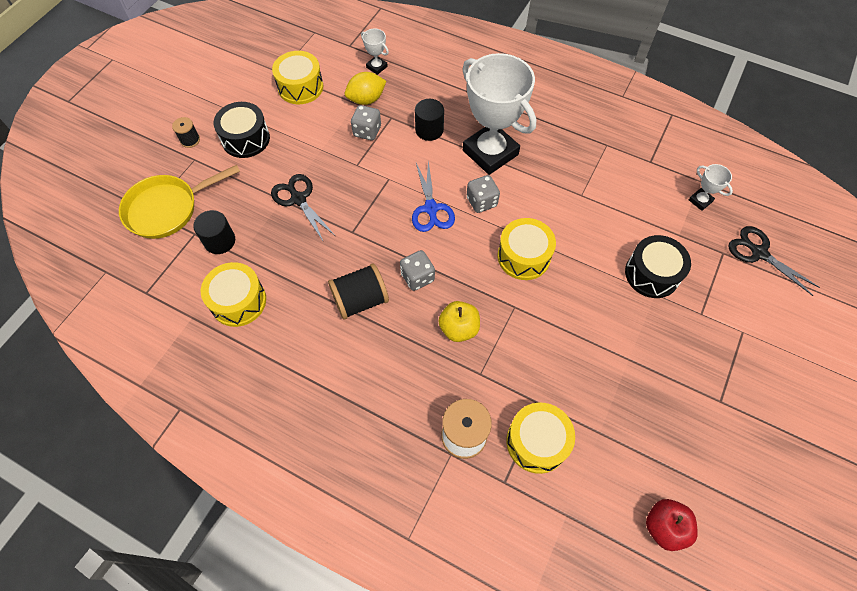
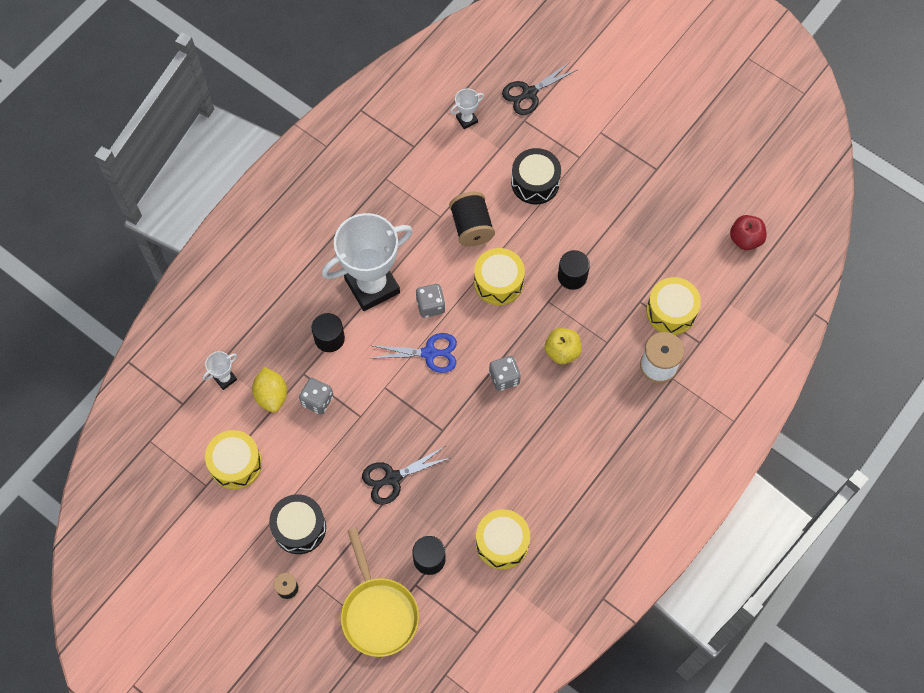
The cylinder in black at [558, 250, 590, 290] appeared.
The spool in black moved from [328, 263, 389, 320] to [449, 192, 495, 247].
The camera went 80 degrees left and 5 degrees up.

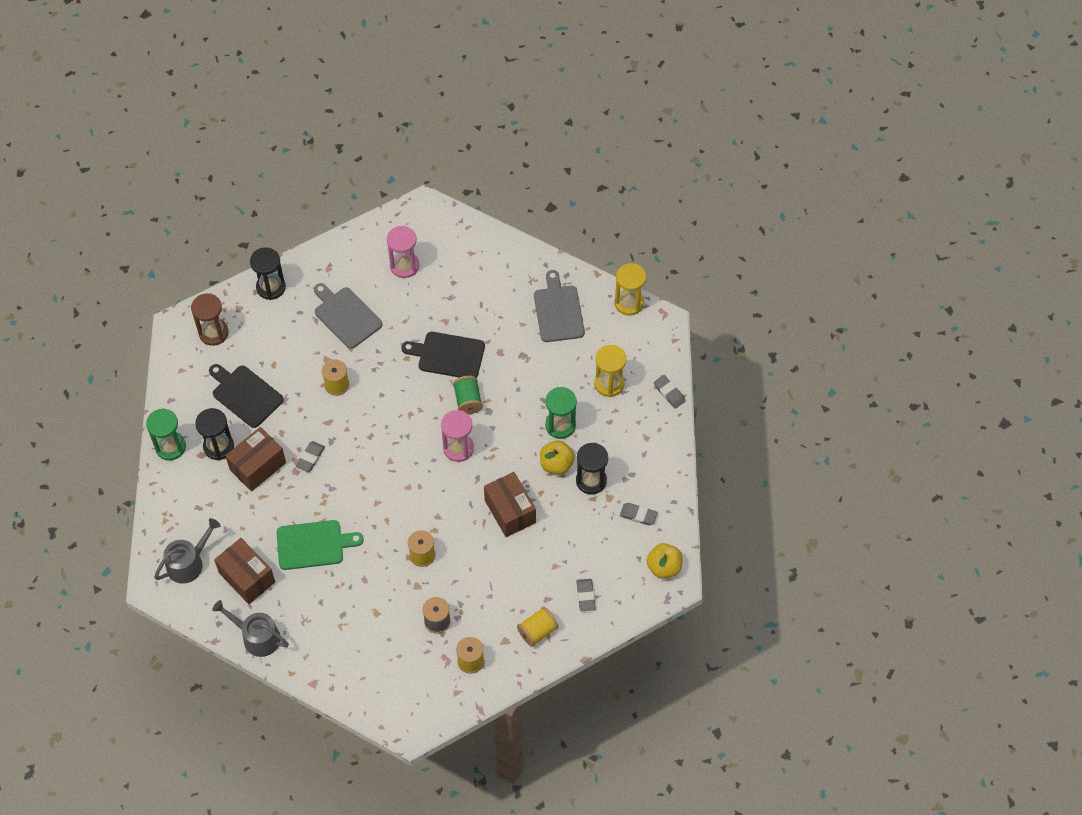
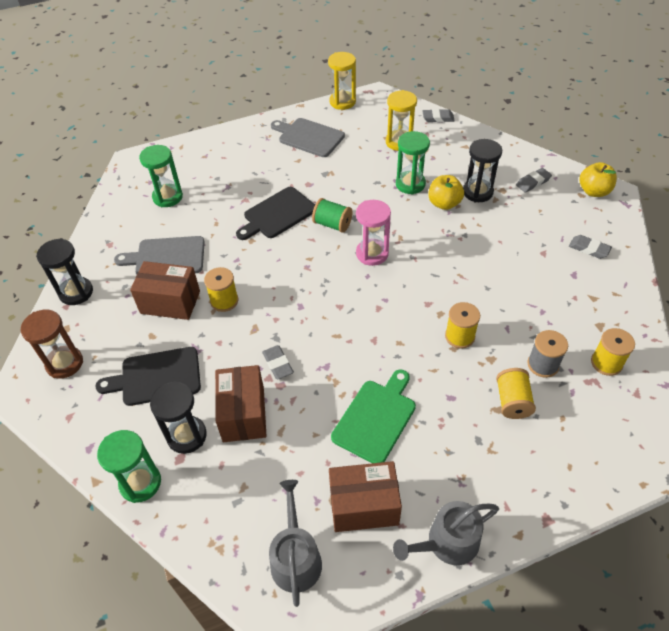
The box in brown moved from [484, 472, 536, 537] to [130, 261, 200, 320].
The spool in yellow moved from [517, 607, 559, 647] to [496, 368, 536, 419].
The hourglass in pink at [387, 226, 419, 278] became the hourglass in green at [139, 145, 183, 207].
The camera went 50 degrees left and 10 degrees down.

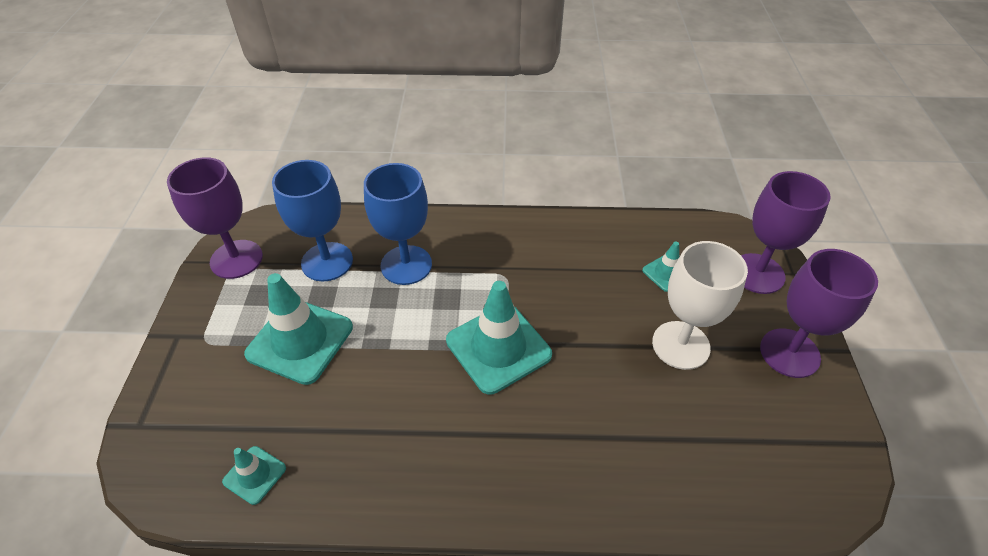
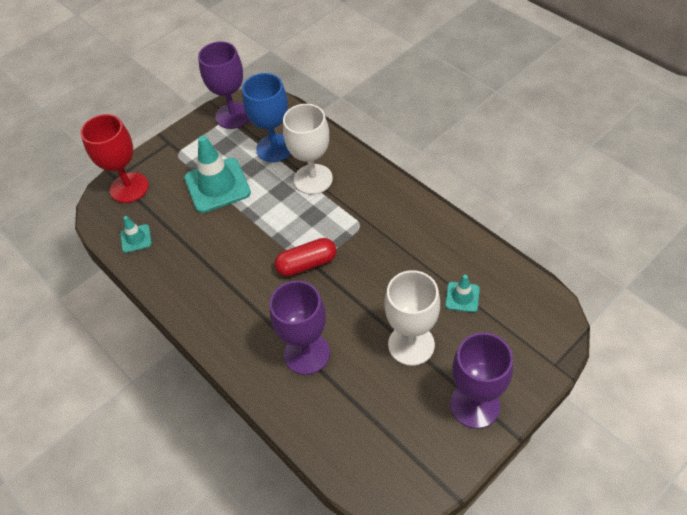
The goblet in red at [81, 114, 149, 203] appeared.
The goblet in purple moved from [741, 171, 830, 294] to [270, 281, 330, 375].
The traffic cone in turquoise at [446, 281, 552, 395] was replaced by the capsule in red at [275, 238, 337, 276].
The goblet in blue at [364, 163, 432, 285] became the goblet in white at [283, 104, 333, 194].
The camera went 50 degrees right and 5 degrees up.

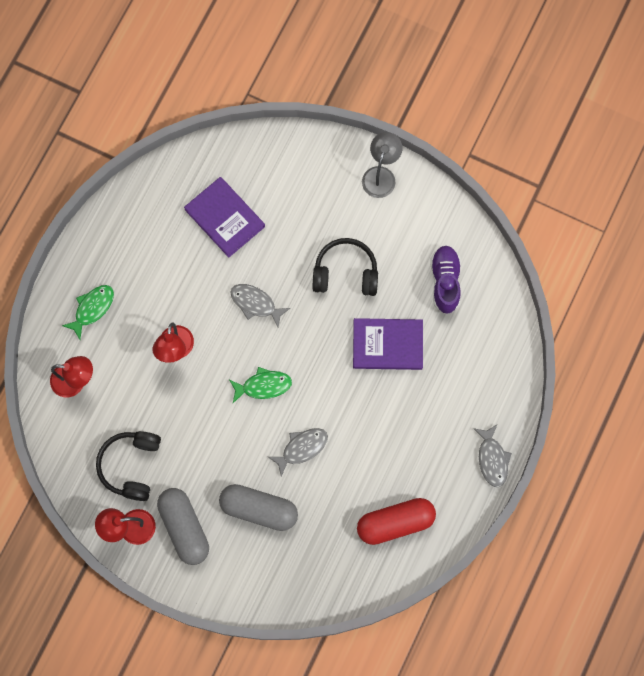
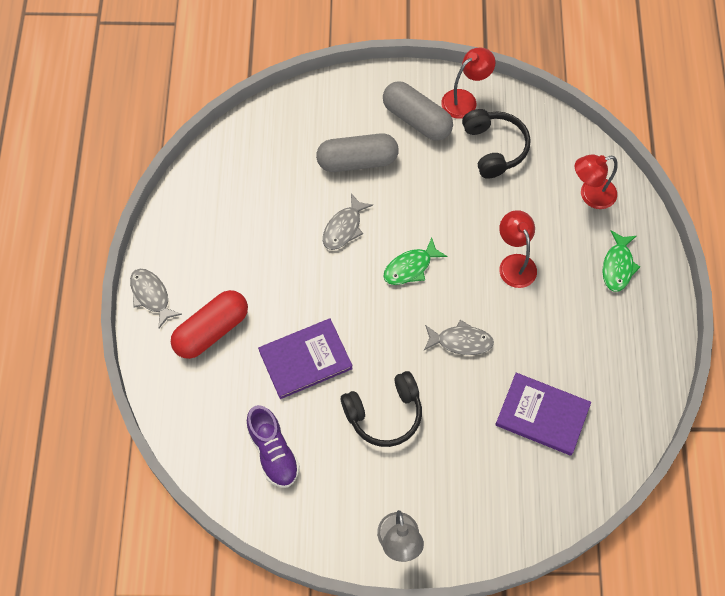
The capsule in red moved from [357, 498, 436, 545] to [171, 290, 248, 359].
The camera went 155 degrees right and 10 degrees down.

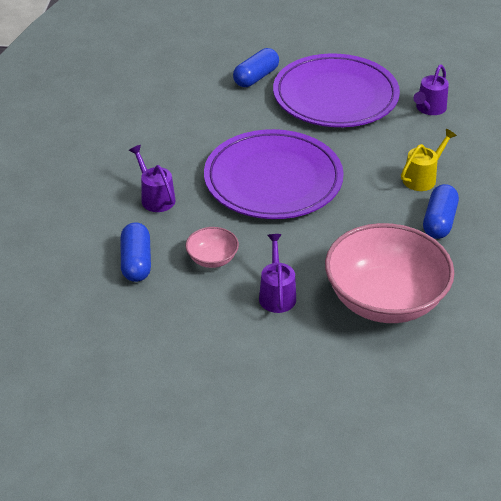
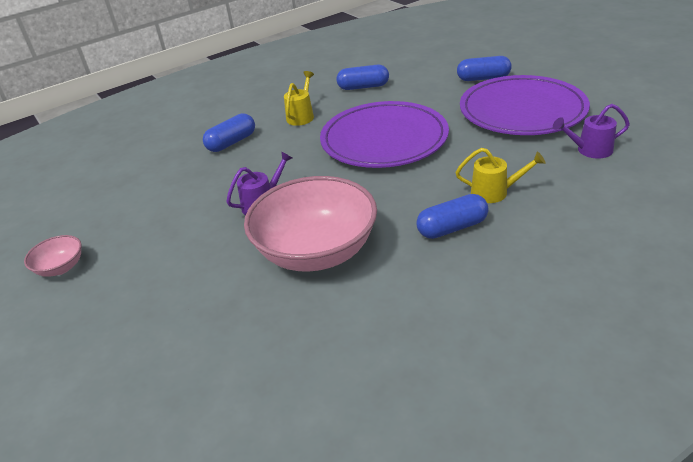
The capsule in blue at [337, 65, 389, 90] appeared.
The bowl in pink moved from [186, 227, 239, 268] to [24, 235, 82, 277].
The watering can in purple at [129, 145, 175, 212] became the watering can in yellow at [284, 71, 314, 126].
The camera went 55 degrees right and 5 degrees down.

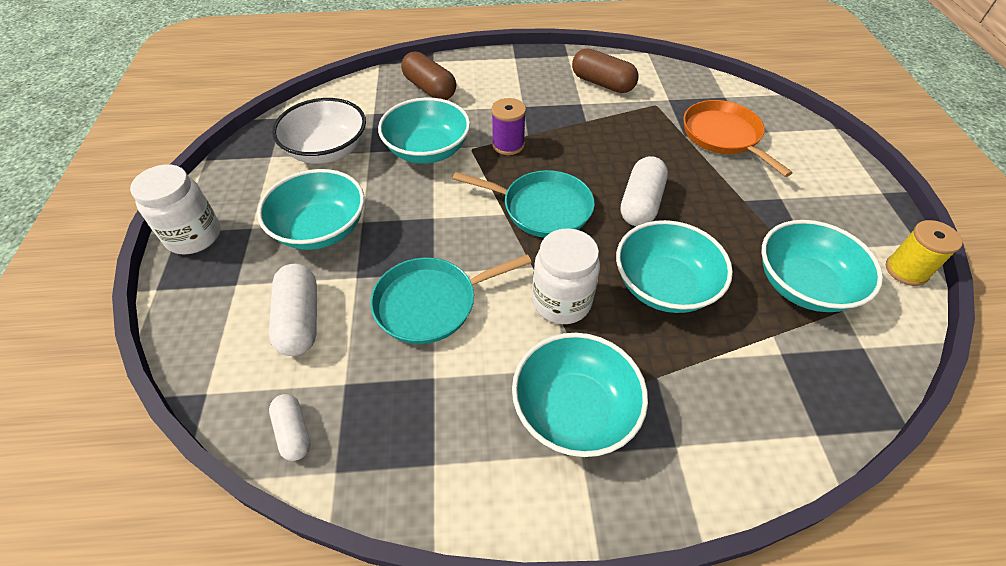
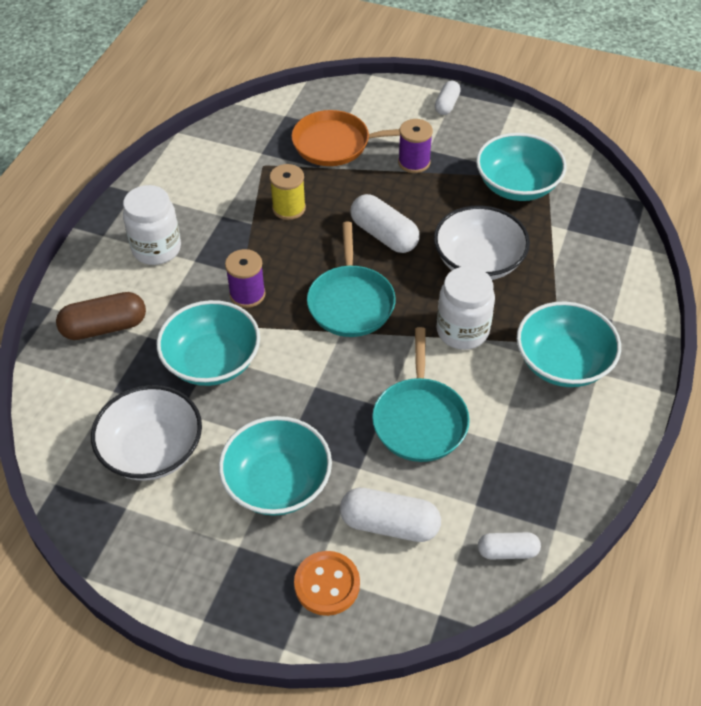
The capsule in brown at [572, 48, 638, 93] disappeared.
The button in orange at [294, 551, 360, 616] appeared.
The spool in purple at [398, 119, 433, 173] appeared.
The capsule in white at [435, 81, 461, 115] appeared.
The jar in white moved from [130, 164, 221, 255] to [123, 185, 181, 265].
The spool in yellow moved from [886, 220, 963, 286] to [269, 164, 306, 220].
The bowl in turquoise at [616, 220, 733, 313] became the bowl in white at [434, 206, 530, 280].
The pan in turquoise at [453, 170, 595, 238] turned 135 degrees clockwise.
The camera went 65 degrees left and 0 degrees up.

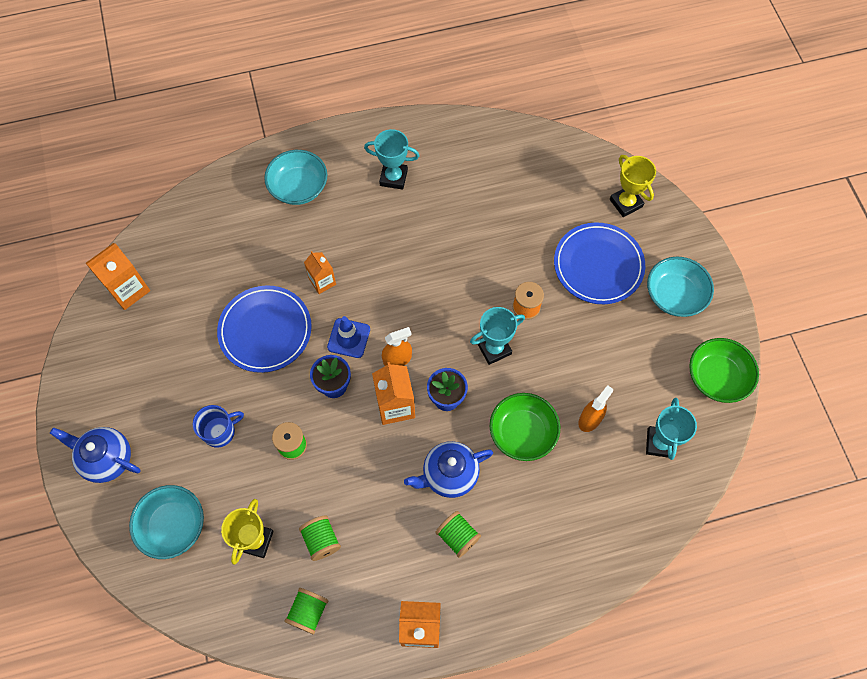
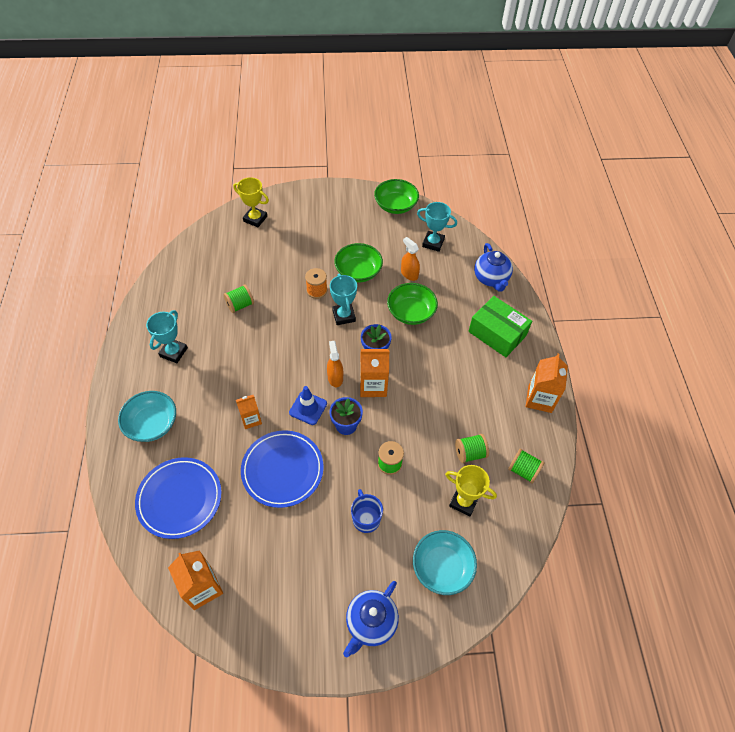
The bowl in turquoise at [647, 257, 714, 317] disappeared.
The bowl in green at [334, 243, 383, 282] appeared.
The box in green at [468, 296, 532, 357] appeared.
The teapot in blue moved from [404, 441, 493, 498] to [474, 243, 513, 292].
The spool in green moved from [435, 511, 481, 558] to [223, 285, 254, 313].
The plate in blue moved from [554, 222, 645, 304] to [135, 457, 221, 539].
The trophy in yellow at [610, 155, 656, 217] turned 45 degrees clockwise.
The camera went 80 degrees left and 10 degrees down.

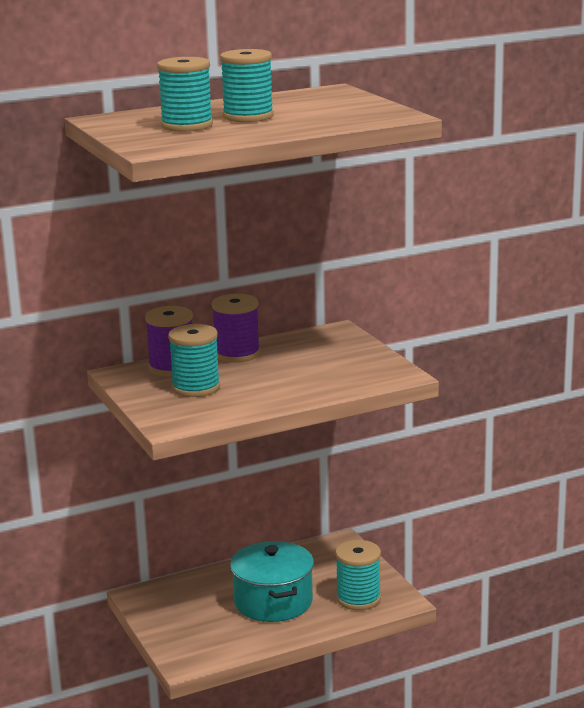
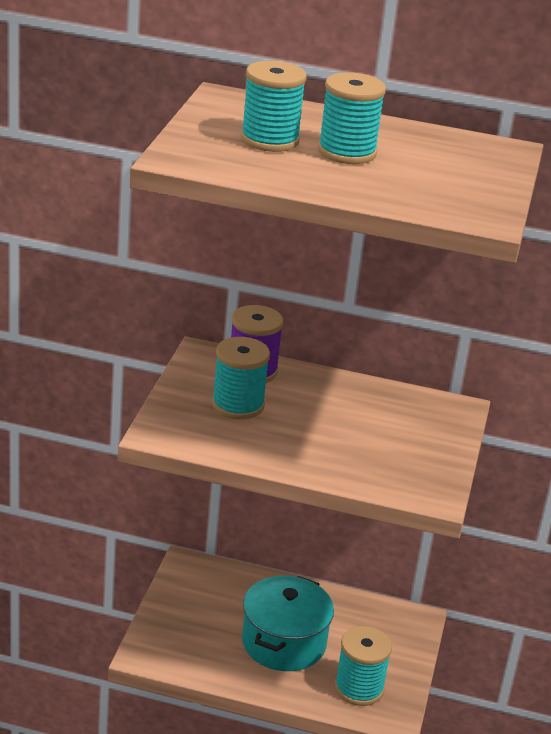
The spool in purple at [212, 294, 260, 363] disappeared.
The camera went 35 degrees right and 10 degrees up.

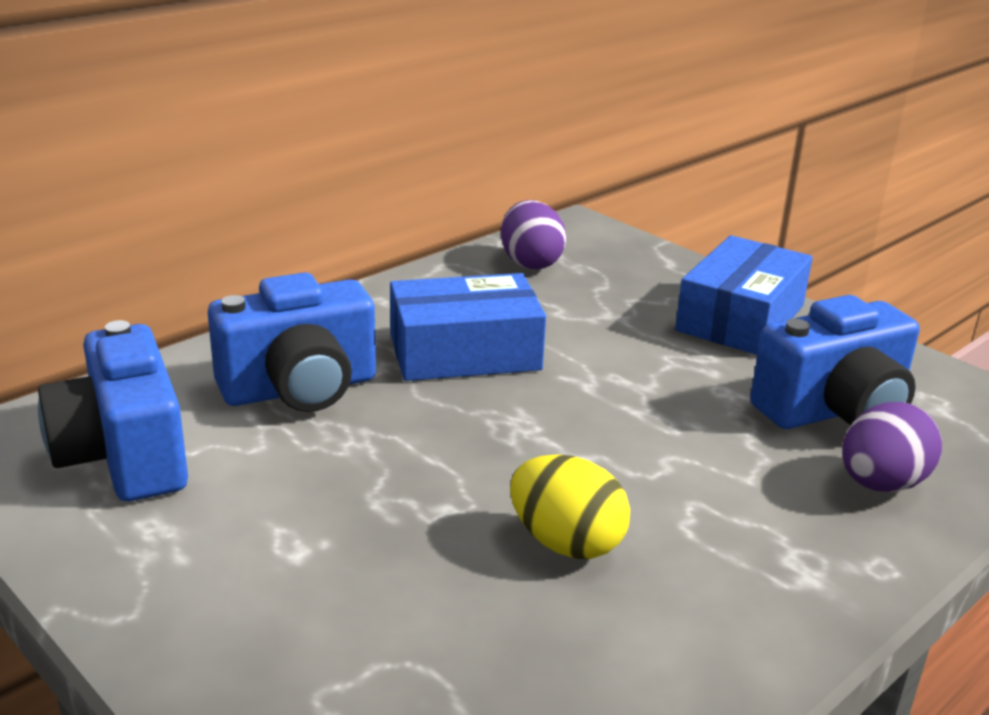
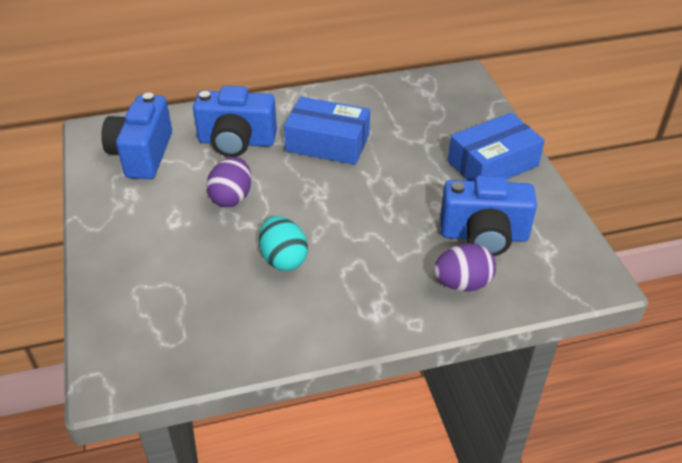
The egg in purple moved from [501, 200, 566, 269] to [206, 157, 251, 207].
The egg in yellow at [510, 454, 630, 559] became the egg in turquoise at [259, 216, 308, 271].
The camera went 30 degrees right and 15 degrees up.

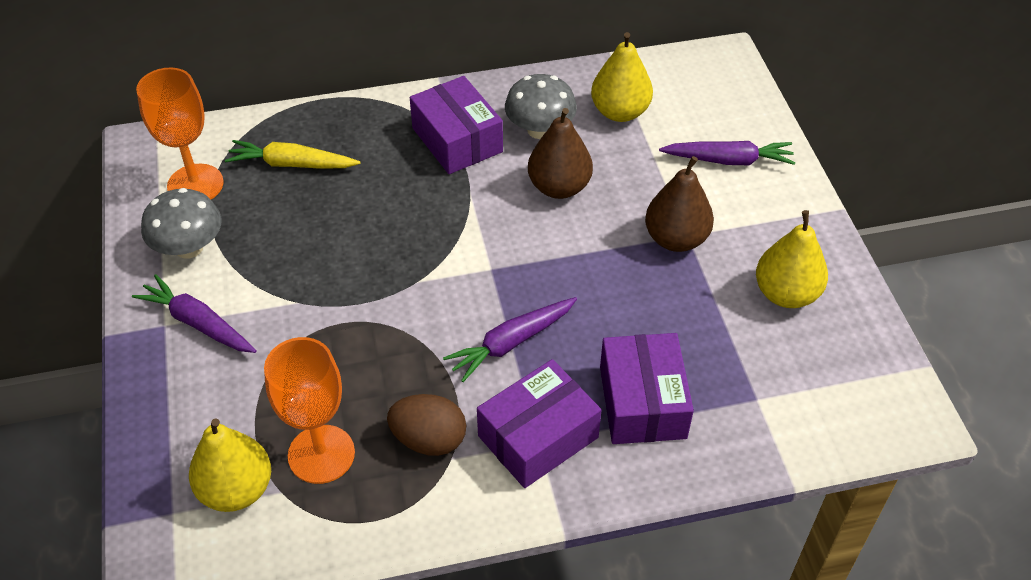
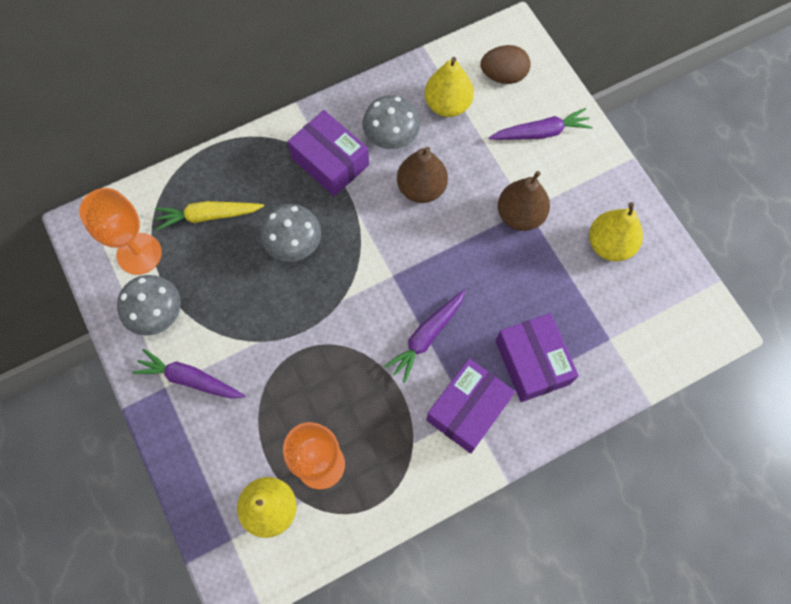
The mushroom in grey at [260, 204, 321, 262] appeared.
The egg in brown moved from [387, 394, 466, 456] to [481, 45, 531, 84].
The camera went 15 degrees left and 20 degrees up.

